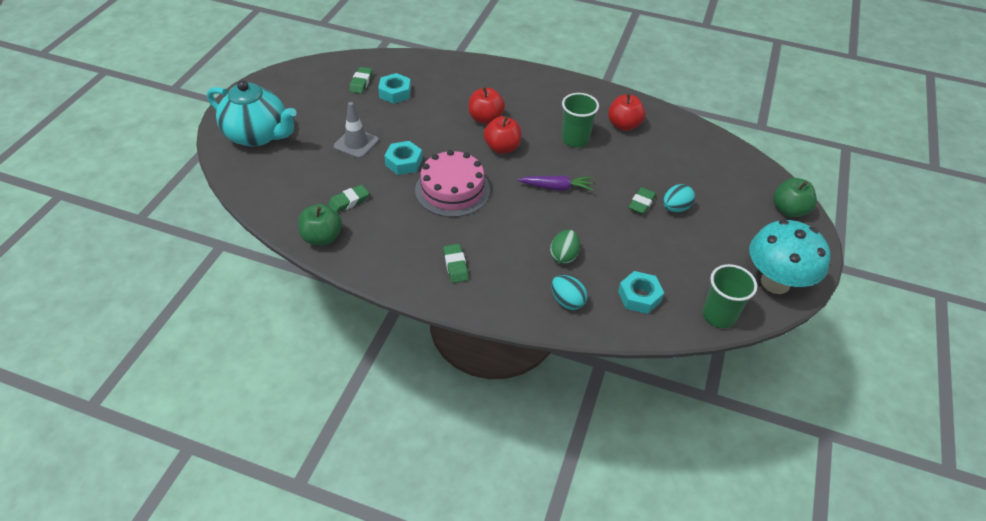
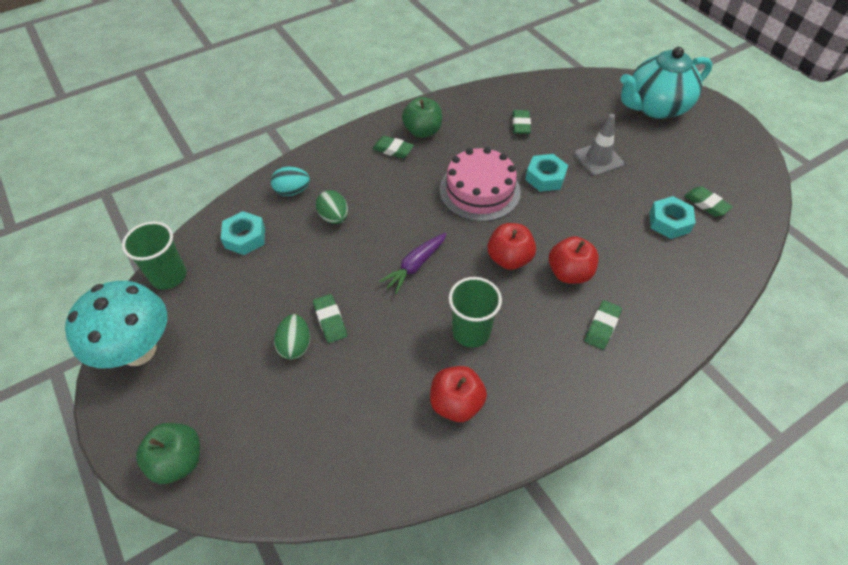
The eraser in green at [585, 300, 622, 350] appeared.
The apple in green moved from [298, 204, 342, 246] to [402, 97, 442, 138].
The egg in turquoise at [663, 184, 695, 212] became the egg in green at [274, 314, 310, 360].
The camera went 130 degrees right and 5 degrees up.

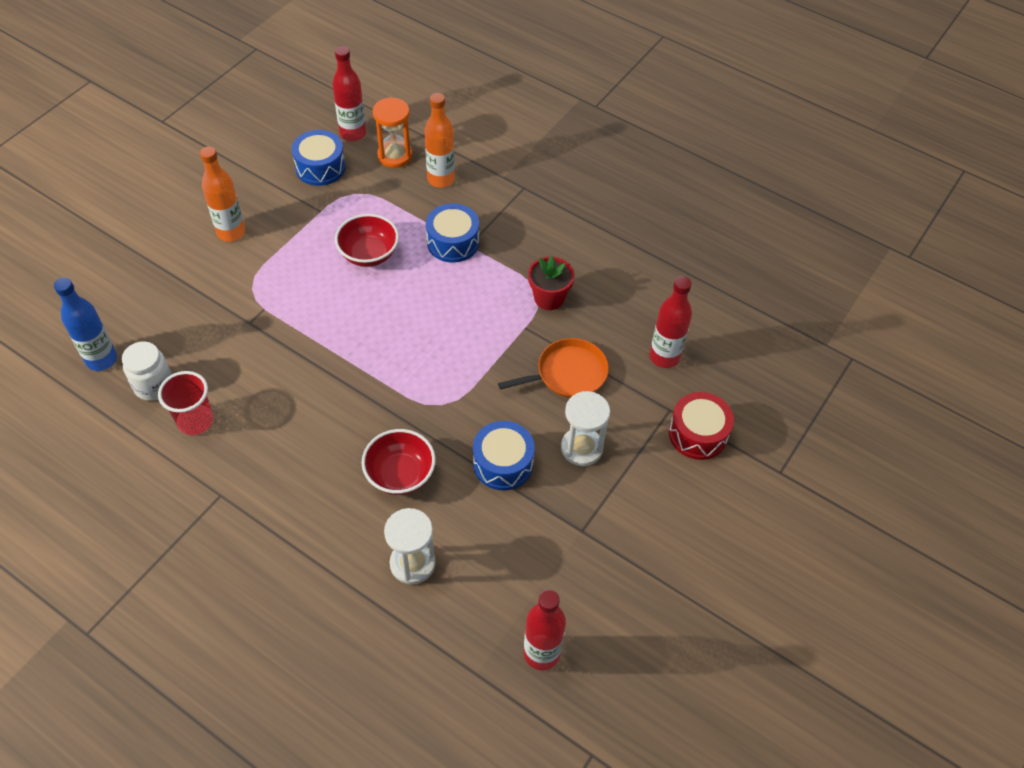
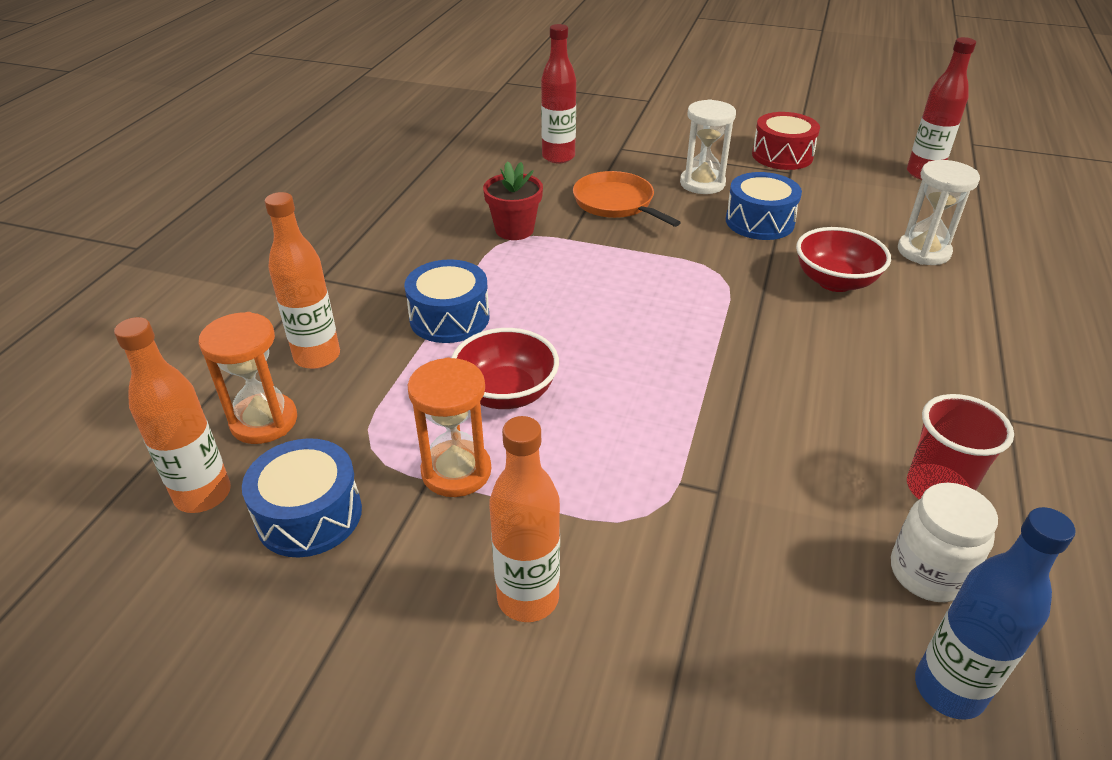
The hourglass in orange at [408, 357, 491, 497] appeared.
The drum in red moved from [669, 392, 734, 460] to [752, 112, 820, 170].
The bottle in red at [332, 46, 366, 141] became the bottle in orange at [114, 317, 231, 513].
The camera went 105 degrees left and 15 degrees down.

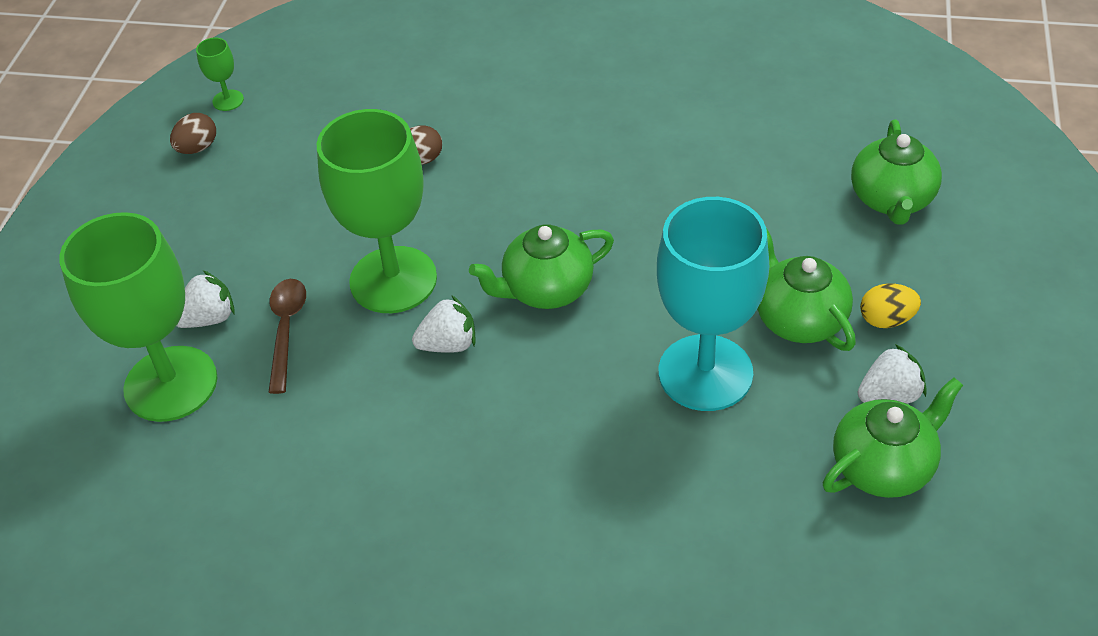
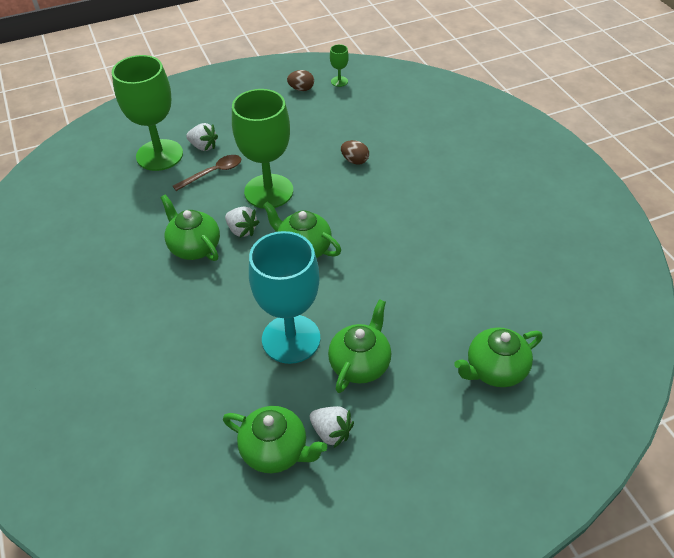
The egg in yellow at [860, 283, 921, 328] disappeared.
The teapot in green at [160, 195, 220, 261] appeared.
The camera went 55 degrees right and 0 degrees up.

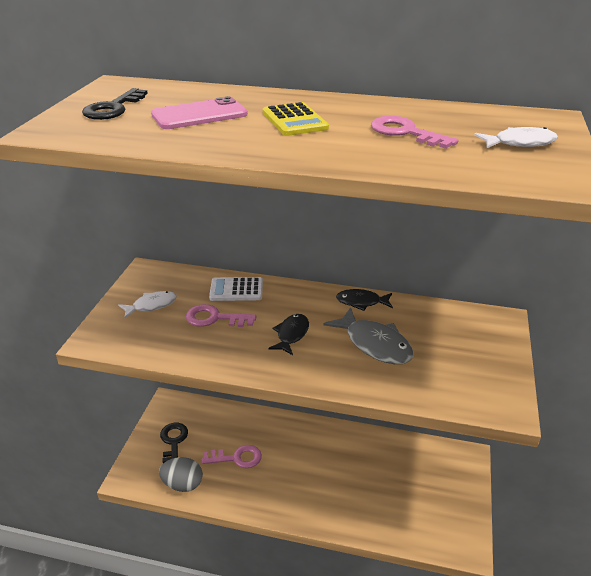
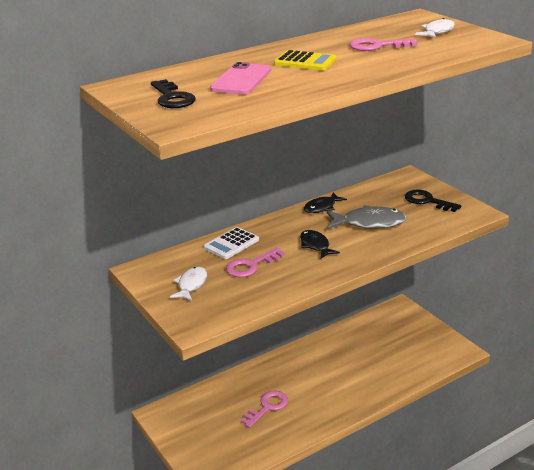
The egg in grey at [159, 457, 203, 492] disappeared.
The key in black moved from [160, 423, 188, 463] to [405, 189, 461, 212].
The camera went 45 degrees left and 5 degrees down.

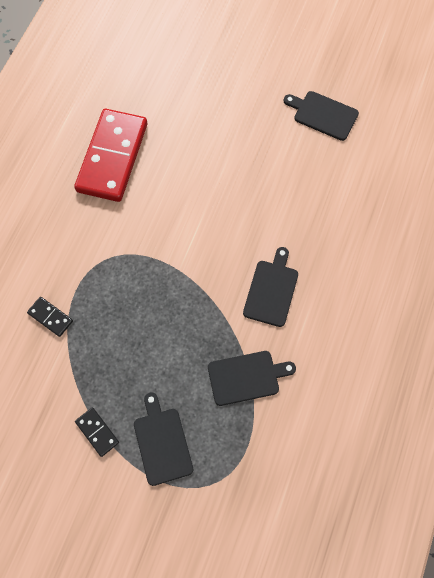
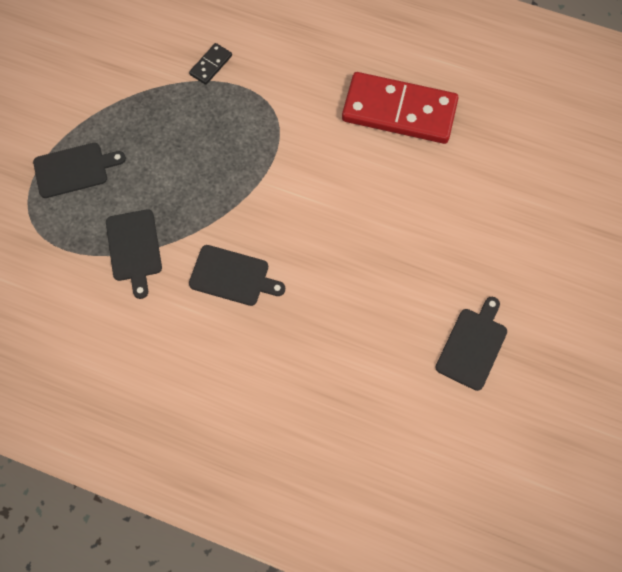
The domino in black at [75, 407, 119, 457] disappeared.
The camera went 90 degrees right and 0 degrees up.

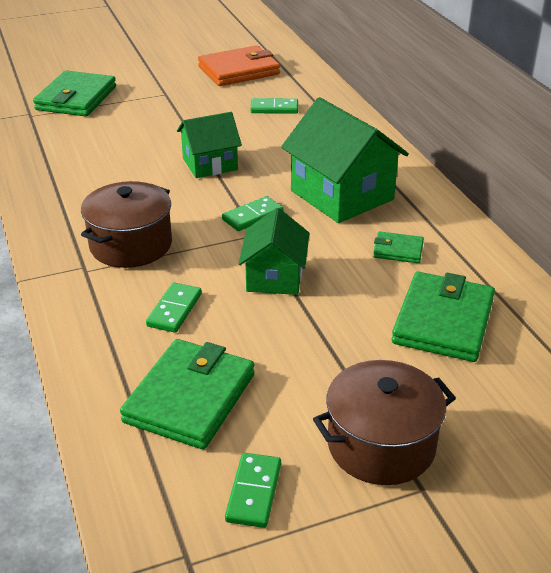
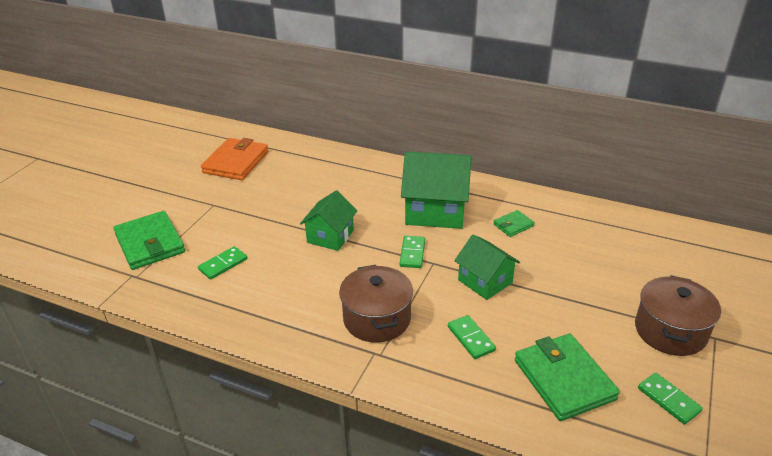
The wallet in green at [392, 272, 495, 362] disappeared.
The domino in green moved from [250, 98, 298, 114] to [198, 246, 247, 280].
The camera went 45 degrees left and 0 degrees up.

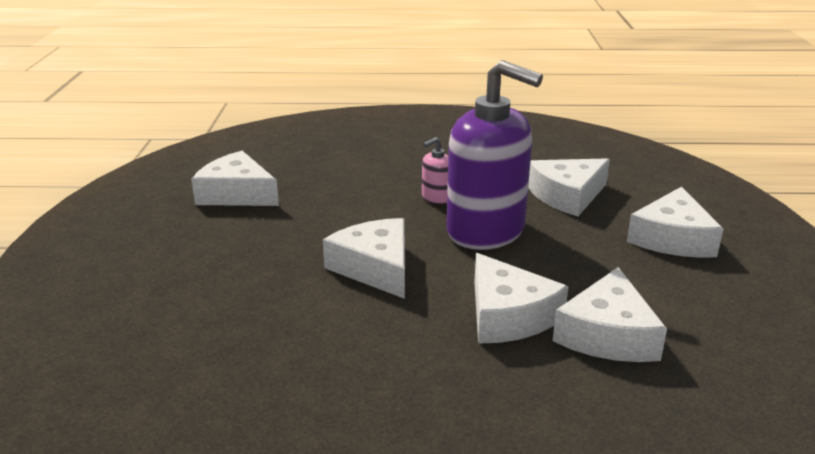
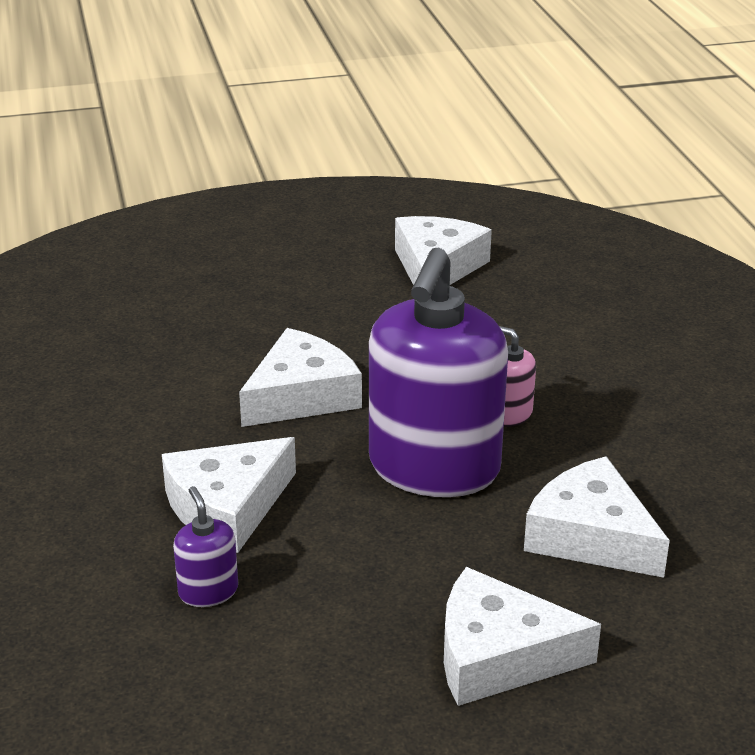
The cheese in white at [553, 267, 667, 362] was replaced by the soap dispenser in purple at [173, 486, 238, 607].
The camera went 75 degrees right and 5 degrees up.

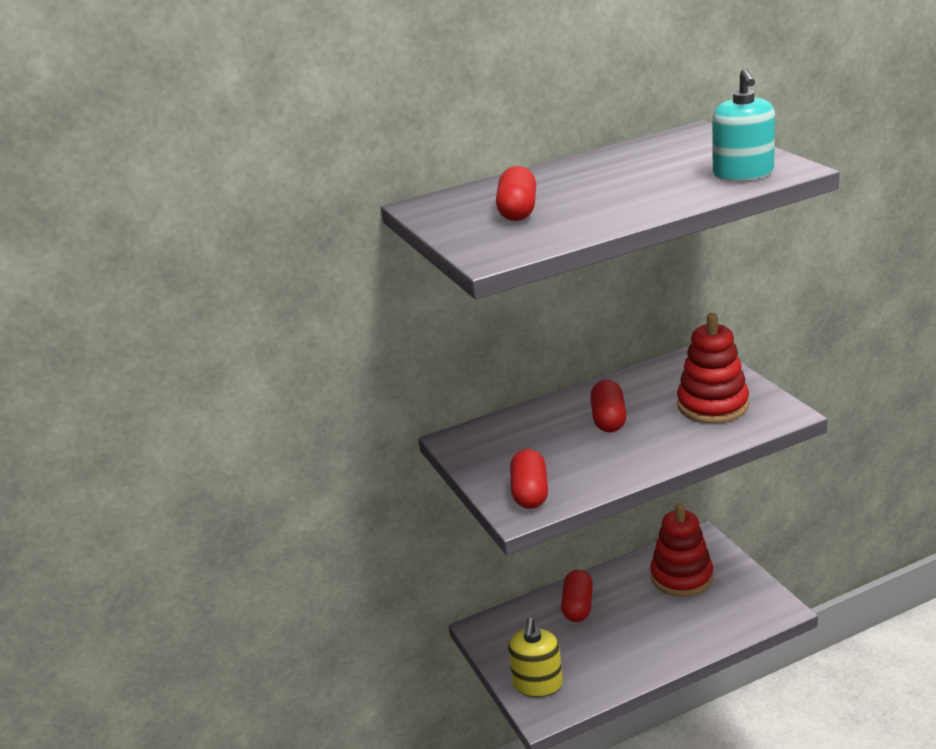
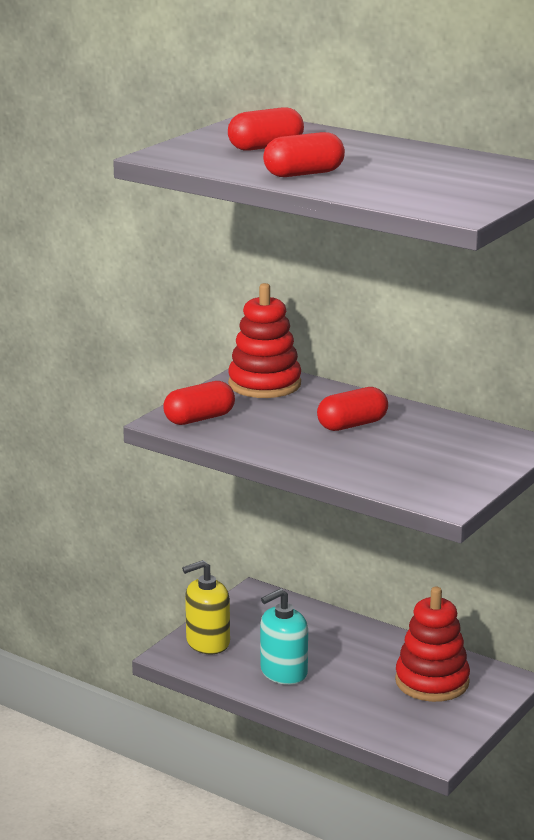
The capsule in red moved from [561, 570, 593, 622] to [263, 132, 345, 177].
The stacking toy in red moved from [677, 313, 749, 424] to [228, 283, 301, 398].
The soap dispenser in turquoise moved from [712, 68, 775, 181] to [260, 589, 308, 685].
The camera went 55 degrees right and 5 degrees down.

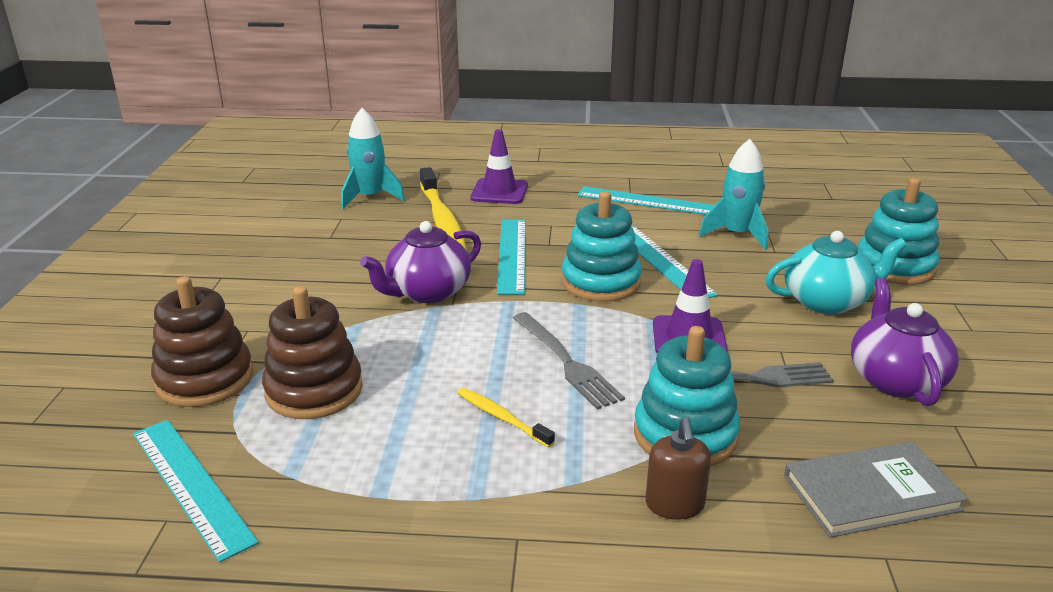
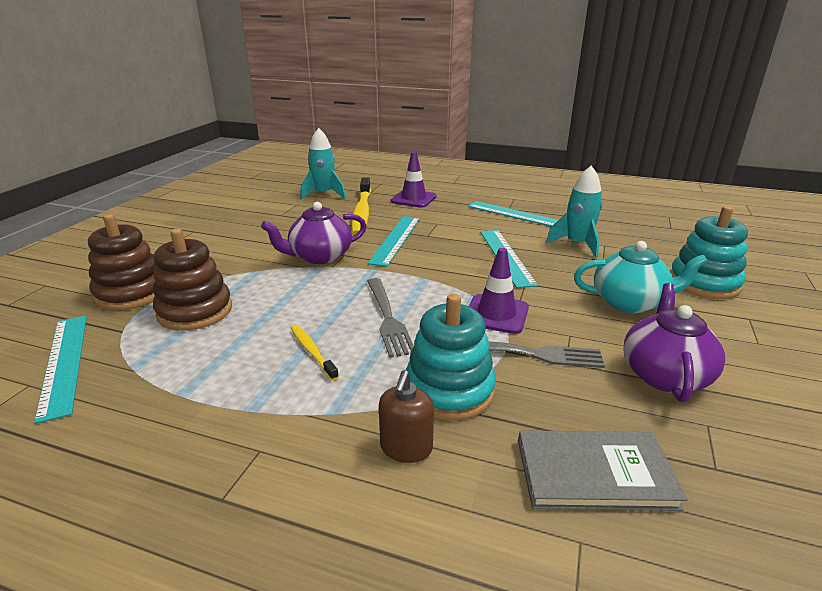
The stacking toy in turquoise at [561, 192, 642, 302] disappeared.
The camera went 15 degrees right and 0 degrees up.

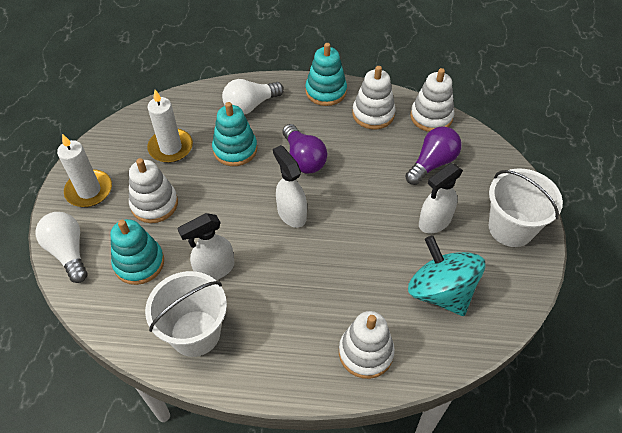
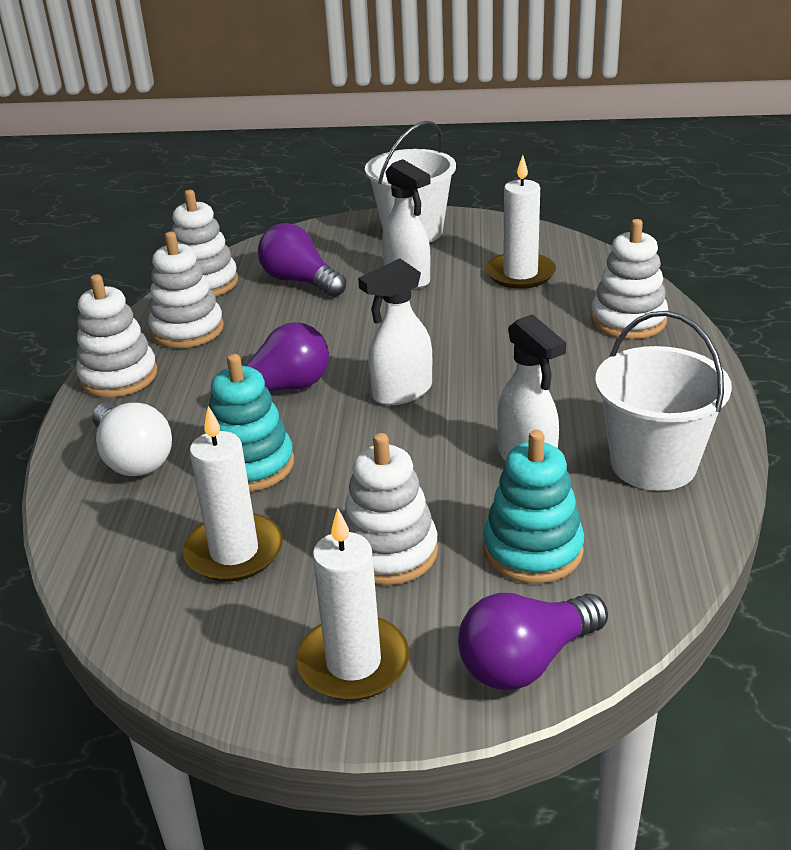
The spinning top in turquoise at [408, 235, 486, 316] was replaced by the candle in white at [486, 155, 556, 289].
The light bulb in white at [35, 212, 87, 283] became the light bulb in purple at [458, 593, 608, 690].
The stacking toy in turquoise at [305, 43, 347, 106] became the stacking toy in white at [76, 274, 157, 397].
The camera went 90 degrees left and 20 degrees down.

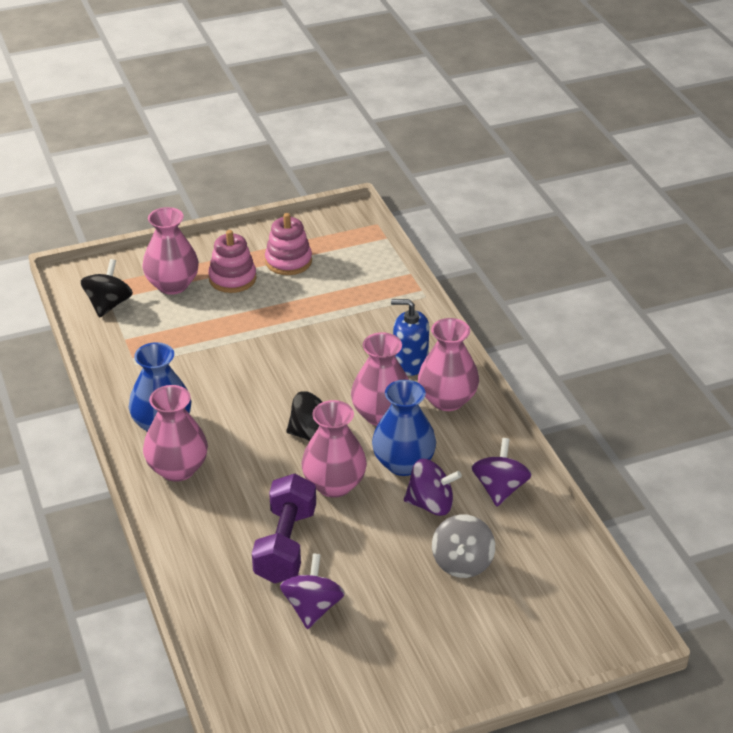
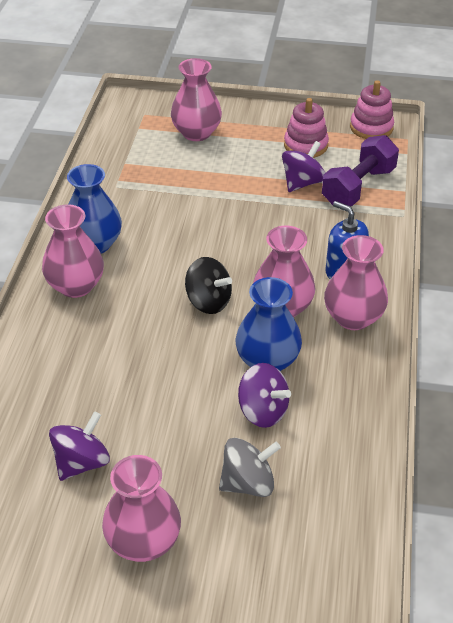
The spinning top in black at [81, 259, 133, 318] disappeared.
The stacking toy in pink moved from [208, 230, 257, 293] to [350, 80, 394, 139].
The dumbbell in purple moved from [252, 474, 316, 584] to [322, 135, 399, 206].
The vase in pink moved from [302, 400, 367, 498] to [102, 455, 181, 562].
The spinning top in purple moved from [472, 438, 532, 506] to [282, 141, 325, 192].
The spinning top in grey at [432, 514, 495, 578] turned 150 degrees counterclockwise.
The camera went 30 degrees right and 5 degrees up.

